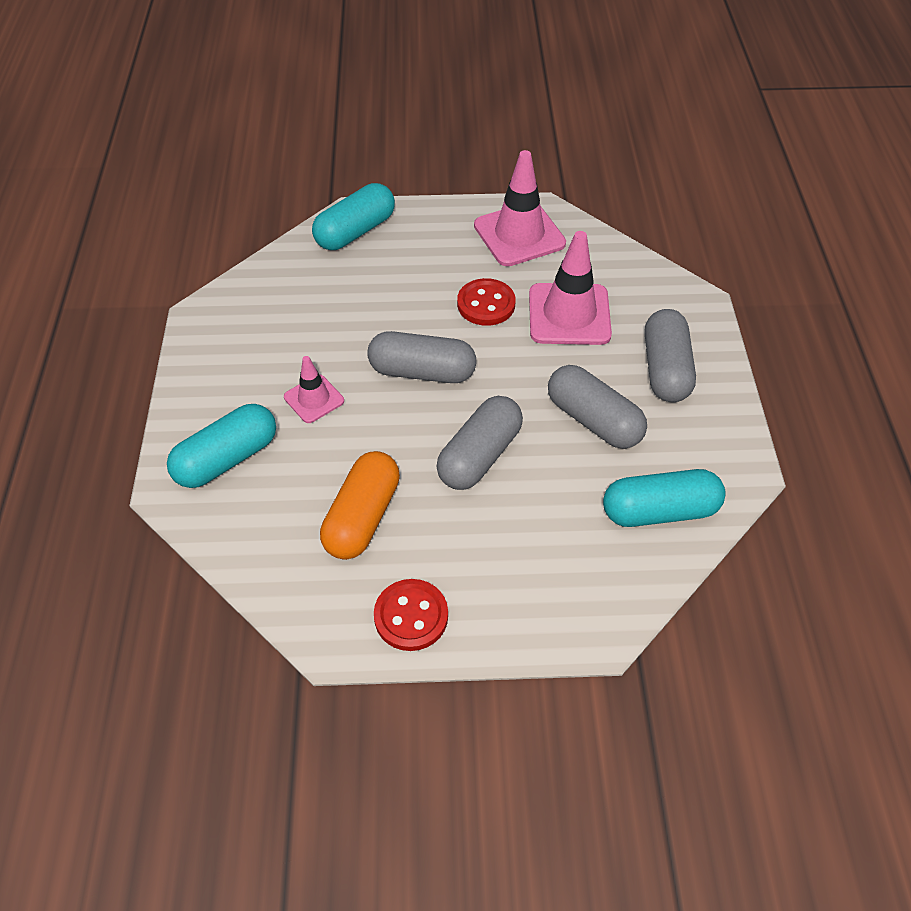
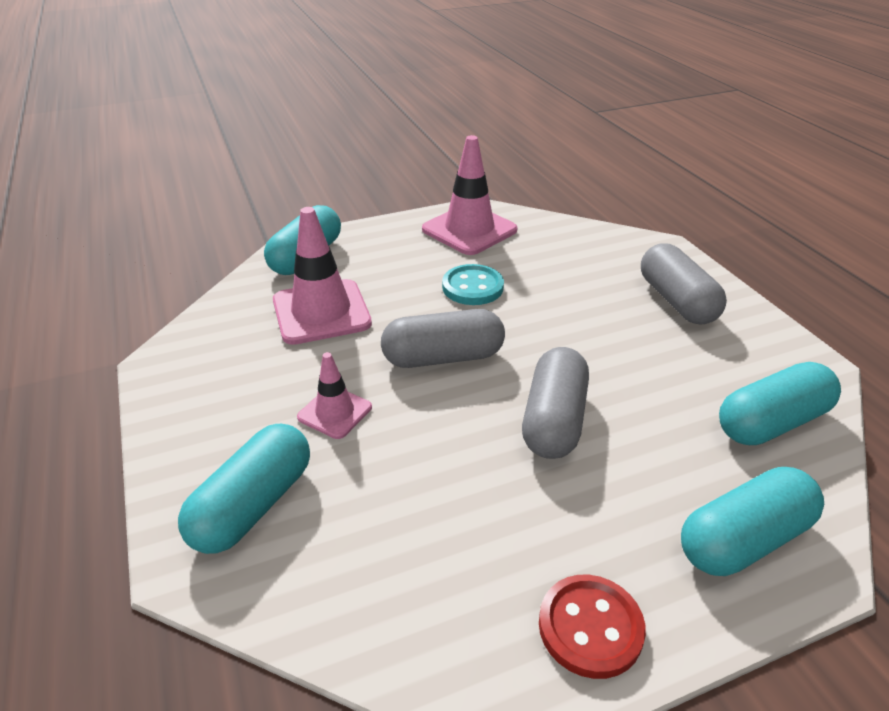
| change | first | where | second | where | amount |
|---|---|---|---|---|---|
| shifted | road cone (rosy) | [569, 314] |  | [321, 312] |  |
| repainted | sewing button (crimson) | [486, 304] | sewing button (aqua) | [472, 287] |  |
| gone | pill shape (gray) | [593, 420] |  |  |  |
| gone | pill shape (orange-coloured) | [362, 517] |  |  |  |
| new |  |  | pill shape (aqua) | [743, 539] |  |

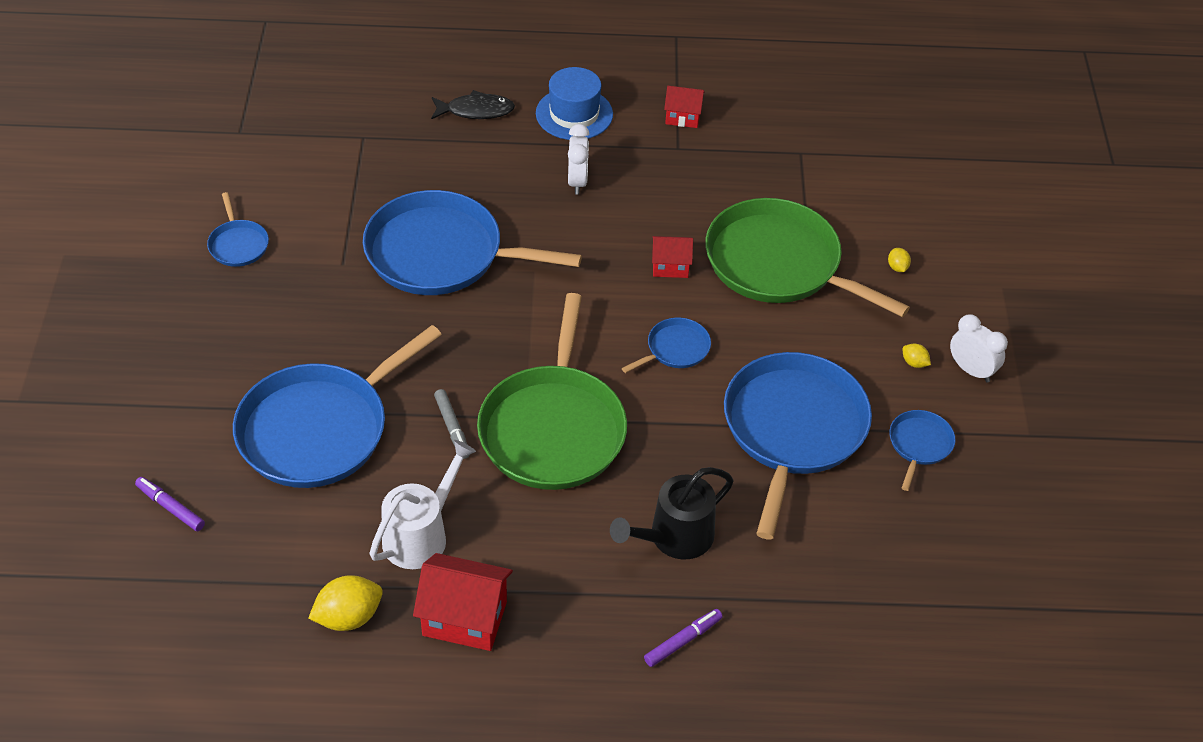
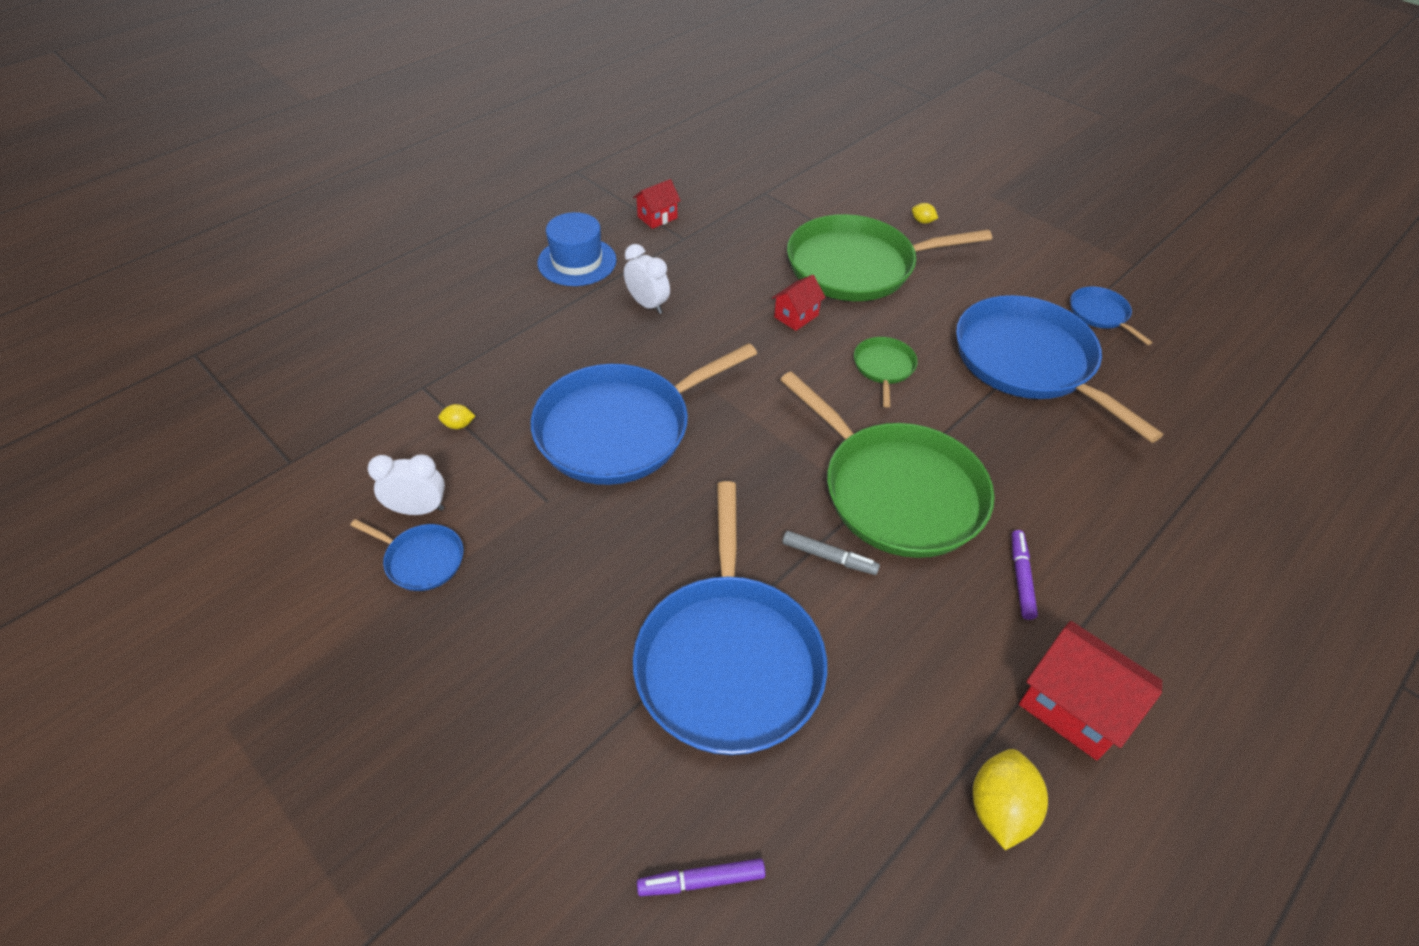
| change | first | where | second | where | amount |
|---|---|---|---|---|---|
| gone | fish figure (black) | [476, 111] |  |  |  |
| shifted | alarm clock (snow-white) | [971, 370] |  | [418, 509] |  |
| repainted | frying pan (cobalt) | [675, 349] | frying pan (leaf-green) | [883, 367] |  |
| shifted | toy lemon (golden) | [914, 363] |  | [459, 425] |  |
| gone | sprinkling can (snow-white) | [421, 534] |  |  |  |
| gone | sprinkling can (black) | [674, 538] |  |  |  |
| rotated | house (crimson) | [464, 618] |  | [1073, 707] | 75 degrees clockwise |
| shifted | felt pen (violet) | [683, 641] |  | [1021, 578] |  |

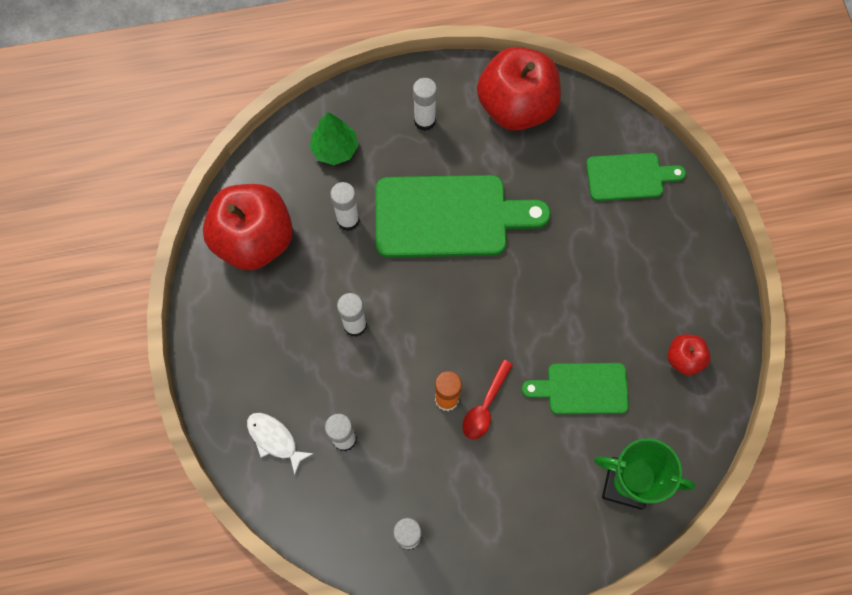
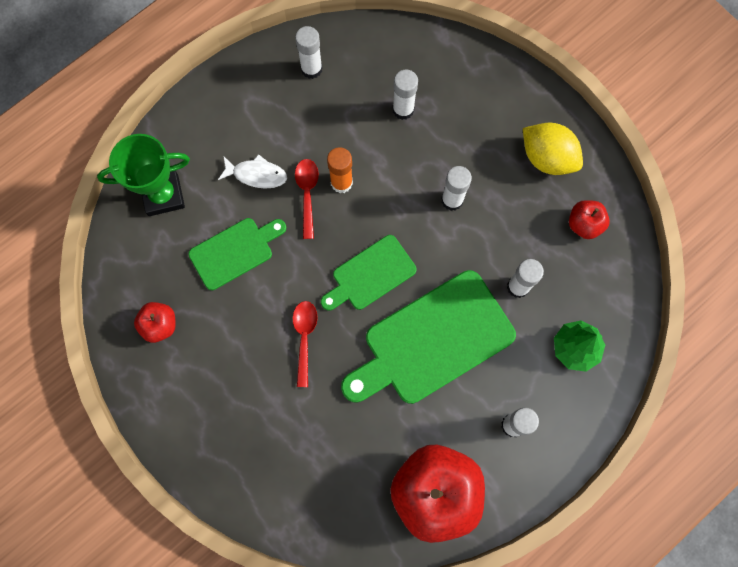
| change | first | where | second | where | amount |
|---|---|---|---|---|---|
| shifted | bread board (leaf-green) | [629, 177] |  | [370, 275] |  |
| scaled | apple fruit (crimson) | [255, 240] |  | [584, 224] | x0.46 |
| shifted | fish figure (snow-white) | [275, 439] |  | [256, 175] |  |
| new |  |  | toy lemon (golden) | [547, 157] |  |
| new |  |  | tablespoon (crimson) | [304, 338] |  |

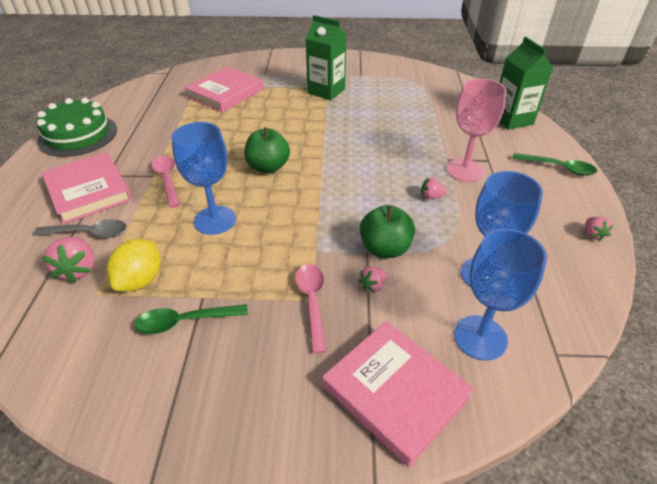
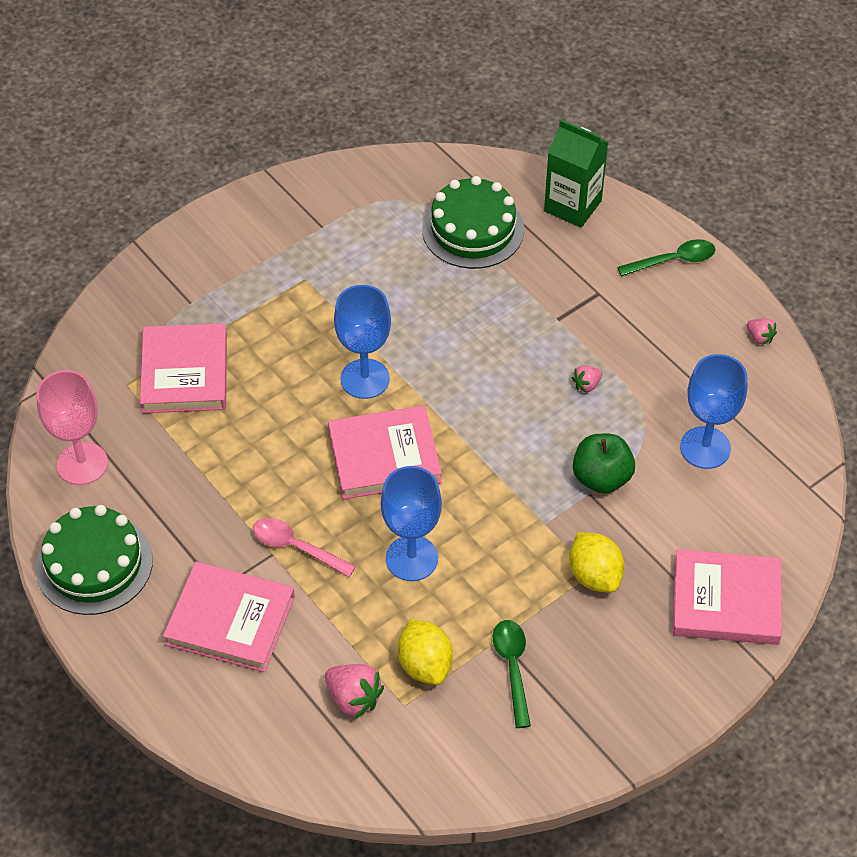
| change | first | where | second | where | amount |
|---|---|---|---|---|---|
| gone | carton (leaf-green) | [326, 91] |  |  |  |
| shifted | goblet (rosy) | [464, 170] |  | [82, 464] |  |
| swapped | apple fruit (leaf-green) | [268, 167] | book (rosy) | [384, 456] |  |
| gone | tablespoon (gray) | [89, 233] |  |  |  |
| shifted | goblet (cobalt) | [480, 337] |  | [365, 379] |  |
| swapped | tablespoon (rosy) | [312, 302] | toy lemon (golden) | [594, 575] |  |
| gone | toy strawberry (rosy) | [372, 286] |  |  |  |
| rotated | tablespoon (leaf-green) | [185, 321] |  | [512, 668] | 135 degrees clockwise |
| new |  |  | cake (leaf-green) | [473, 229] |  |

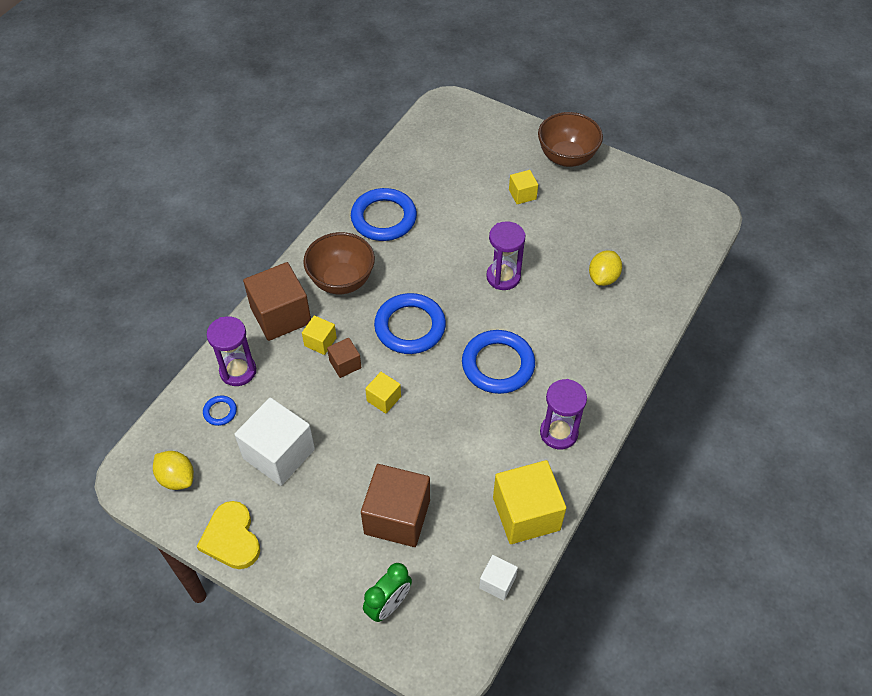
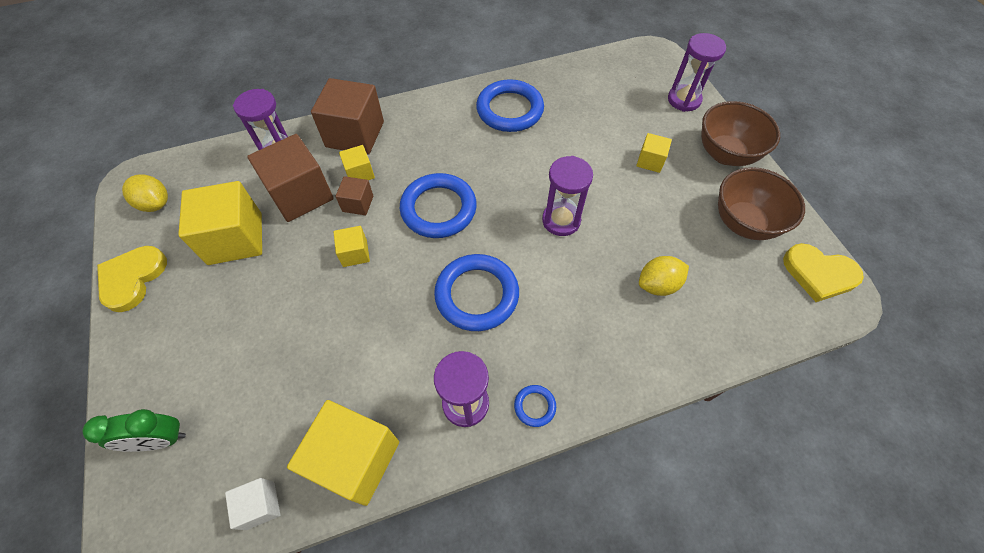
| change | first | where | second | where | amount |
|---|---|---|---|---|---|
| shifted | serving bowl (russet) | [341, 281] |  | [743, 223] |  |
| shifted | hoop (cobalt) | [220, 412] |  | [534, 406] |  |
| repainted | cube (snow-white) | [279, 454] | cube (golden) | [235, 238] |  |
| rotated | toy lemon (golden) | [177, 478] |  | [155, 204] | 45 degrees counterclockwise |
| shifted | cube (russet) | [397, 517] |  | [300, 194] |  |
| new |  |  | sandglass (violet) | [684, 100] |  |
| new |  |  | heart shape (golden) | [819, 274] |  |

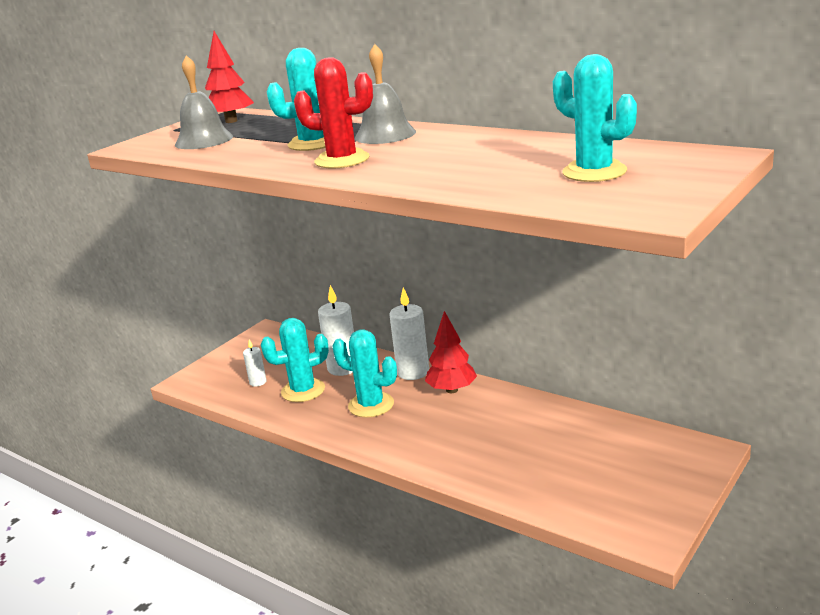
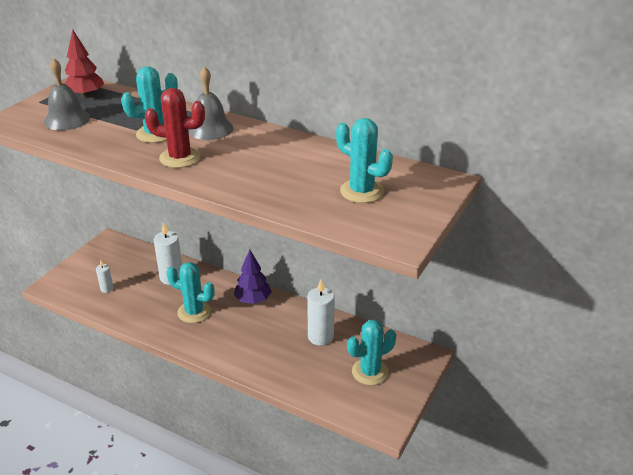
| change | first | where | second | where | amount |
|---|---|---|---|---|---|
| shifted | candle (snow-white) | [413, 372] |  | [320, 337] |  |
| repainted | fir tree (crimson) | [452, 390] | fir tree (violet) | [253, 300] |  |
| shifted | saguaro cactus (aqua) | [303, 391] |  | [370, 372] |  |

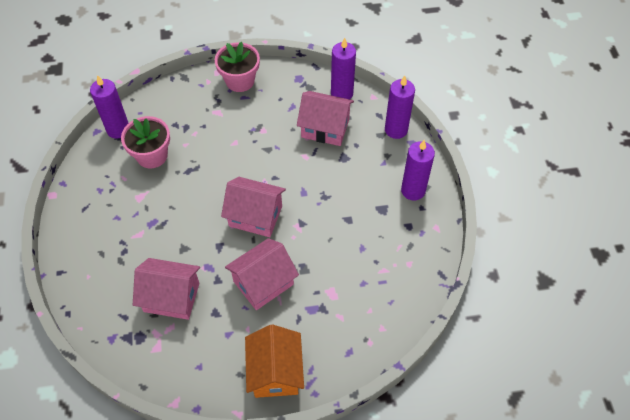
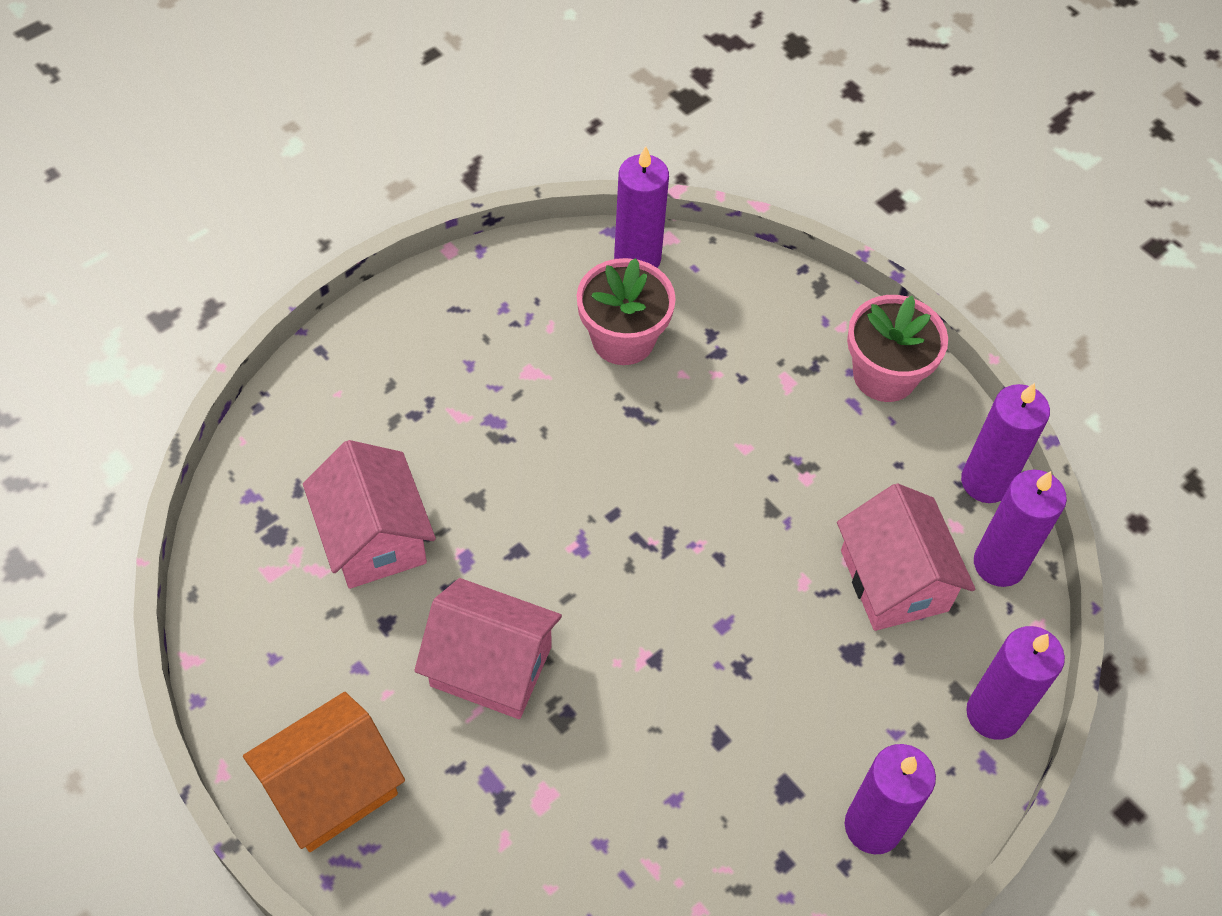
| change | first | where | second | where | amount |
|---|---|---|---|---|---|
| gone | house (rosy) | [255, 216] |  |  |  |
| new |  |  | candle (violet) | [986, 482] |  |

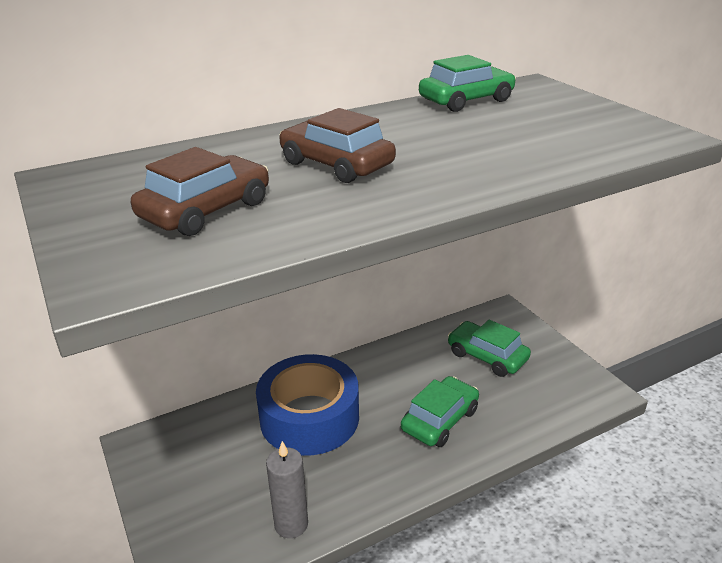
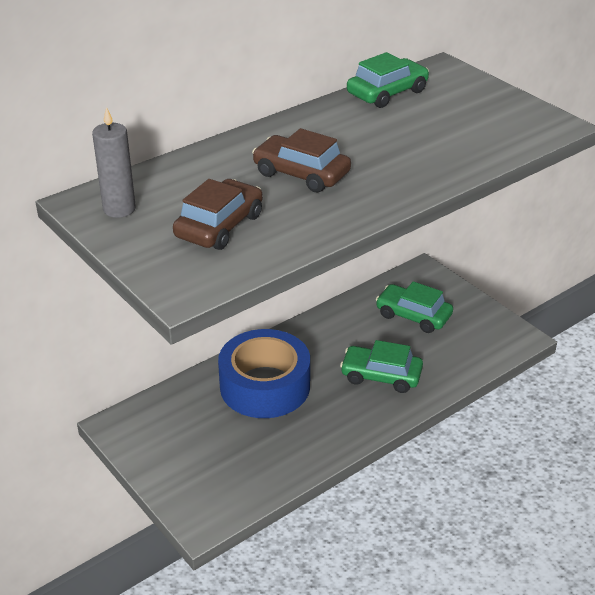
| change | first | where | second | where | amount |
|---|---|---|---|---|---|
| rotated | car (leaf-green) | [440, 420] |  | [381, 376] | 105 degrees counterclockwise |
| shifted | candle (gray) | [291, 524] |  | [119, 209] |  |

